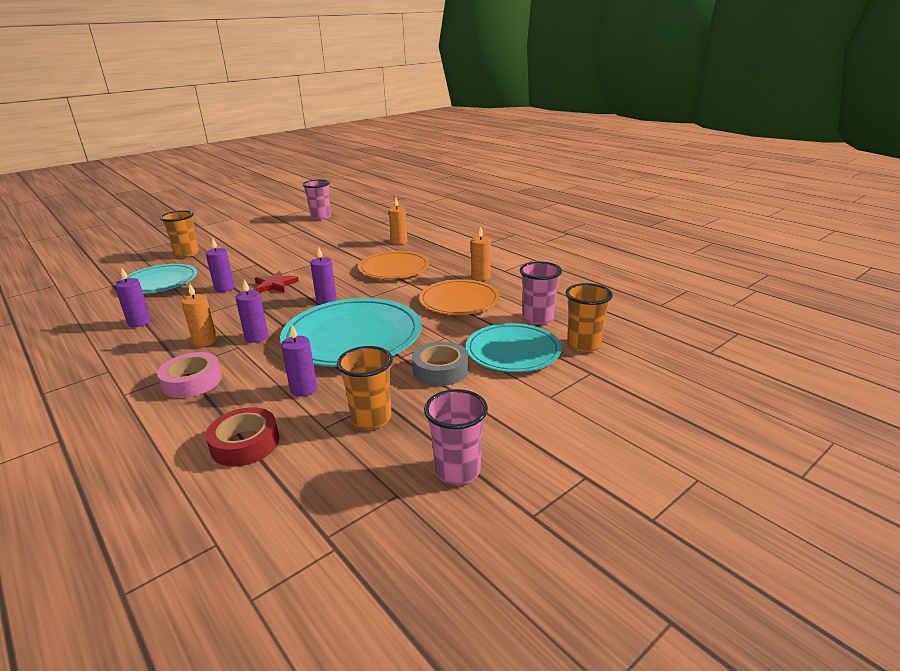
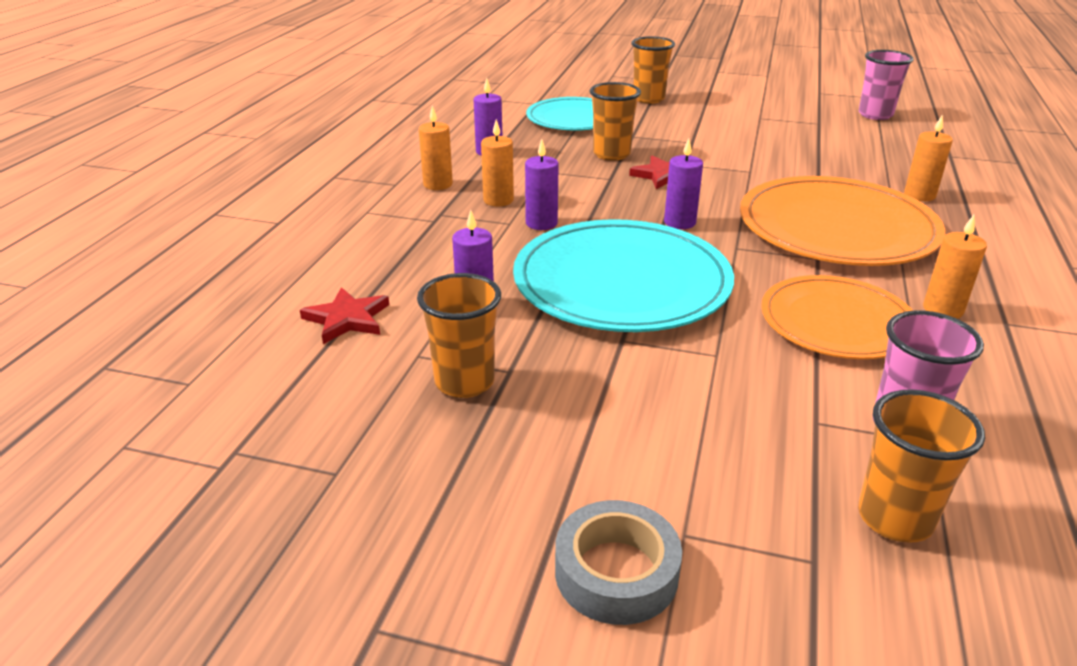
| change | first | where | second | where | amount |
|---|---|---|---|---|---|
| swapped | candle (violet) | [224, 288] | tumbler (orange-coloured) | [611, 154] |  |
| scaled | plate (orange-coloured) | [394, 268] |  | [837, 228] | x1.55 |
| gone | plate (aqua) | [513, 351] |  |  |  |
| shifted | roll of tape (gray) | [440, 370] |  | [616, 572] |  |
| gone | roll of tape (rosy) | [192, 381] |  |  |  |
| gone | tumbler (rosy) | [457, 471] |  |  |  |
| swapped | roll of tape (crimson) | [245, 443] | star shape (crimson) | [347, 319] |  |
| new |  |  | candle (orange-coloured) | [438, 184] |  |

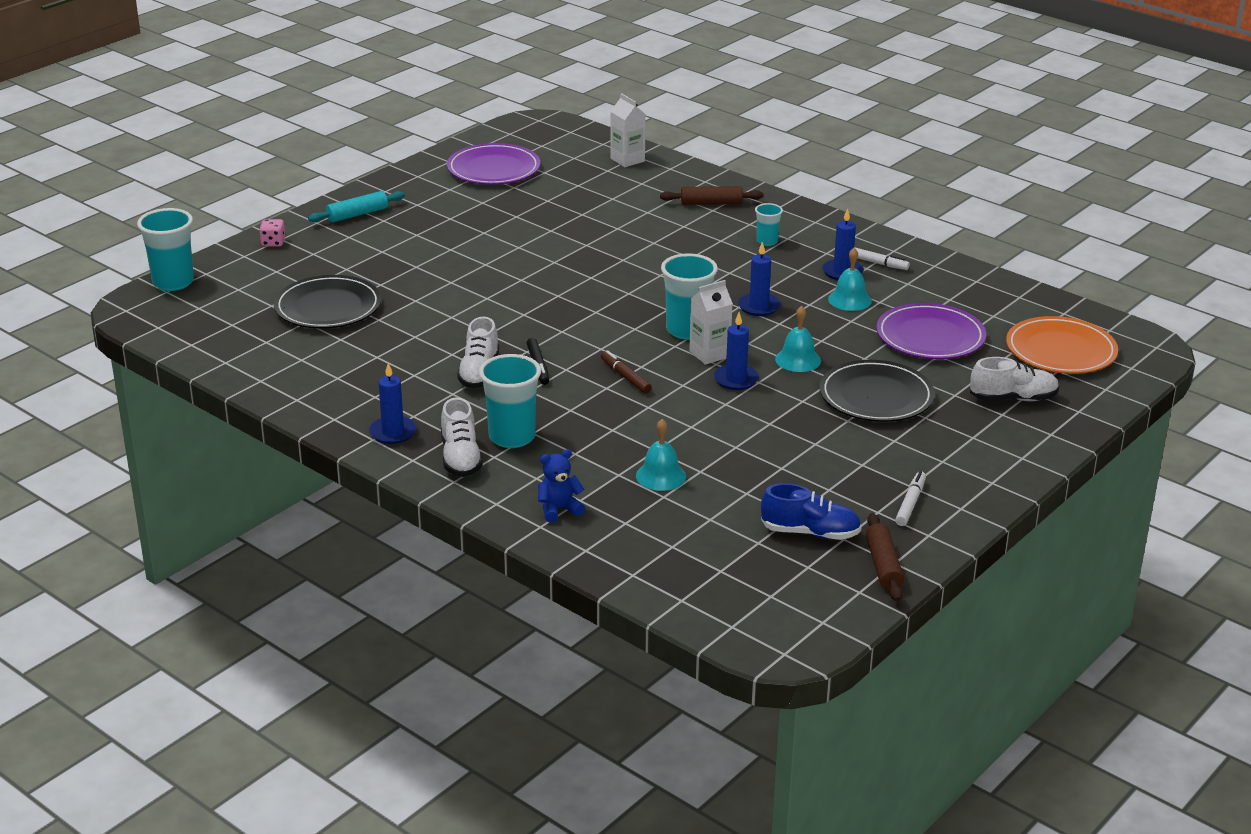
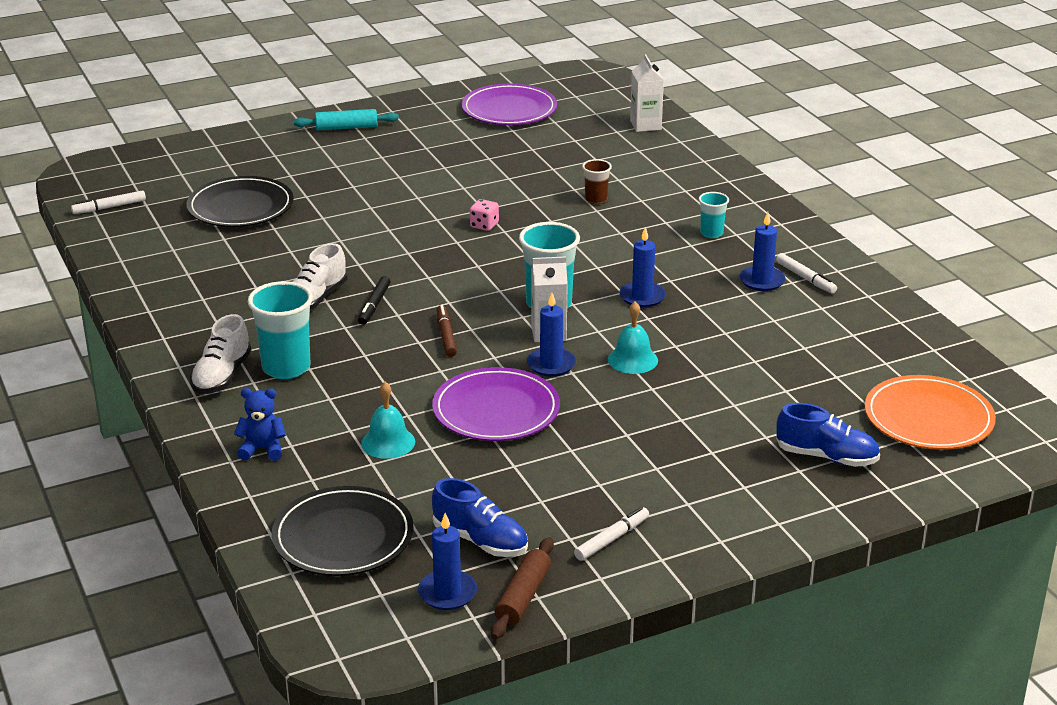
| change | first | where | second | where | amount |
|---|---|---|---|---|---|
| gone | pastry roller (russet) | [711, 203] |  |  |  |
| gone | tumbler (aqua) | [173, 282] |  |  |  |
| shifted | dice (rosy) | [273, 242] |  | [484, 225] |  |
| gone | hand bell (aqua) | [849, 300] |  |  |  |
| shifted | plate (violet) | [930, 337] |  | [496, 410] |  |
| repainted | shoe (snow-white) | [1013, 398] | shoe (cobalt) | [826, 457] |  |
| shifted | plate (black) | [876, 396] |  | [343, 537] |  |
| shifted | candle (cobalt) | [393, 432] |  | [447, 593] |  |
| new |  |  | tumbler (russet) | [596, 199] |  |
| new |  |  | felt pen (snow-white) | [109, 207] |  |

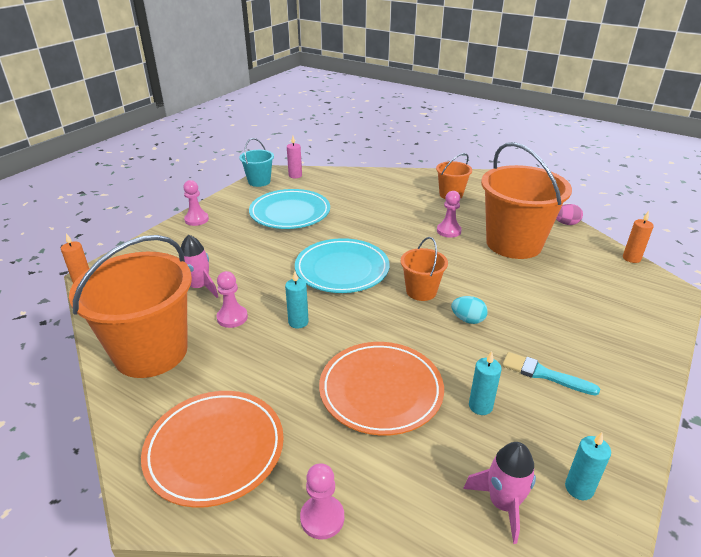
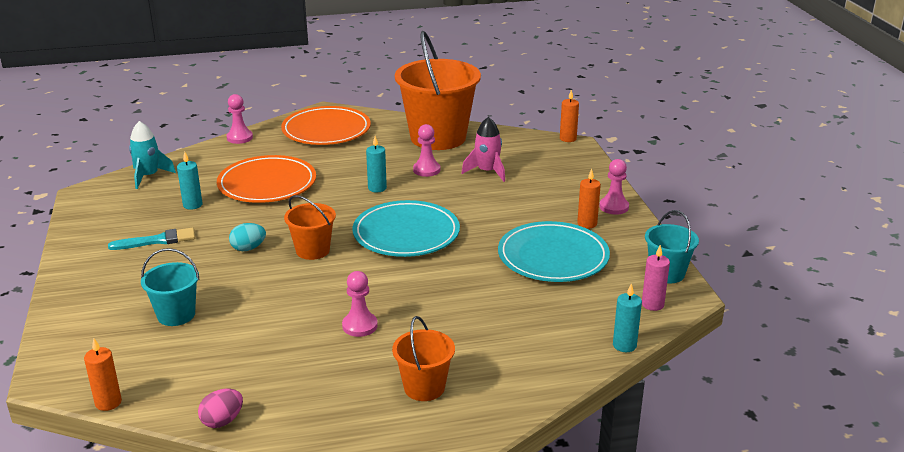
| change | first | where | second | where | amount |
|---|---|---|---|---|---|
| gone | bucket (orange-coloured) | [513, 244] |  |  |  |
| shifted | candle (aqua) | [579, 488] |  | [624, 345] |  |
| repainted | toy rocket (rosy) | [503, 504] | toy rocket (aqua) | [148, 176] |  |
| new |  |  | candle (orange-coloured) | [587, 223] |  |
| new |  |  | bucket (aqua) | [176, 315] |  |

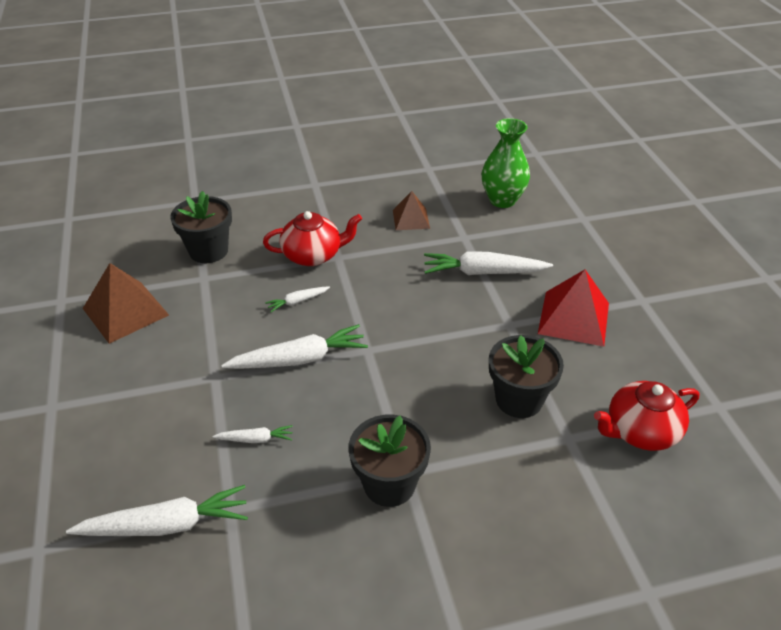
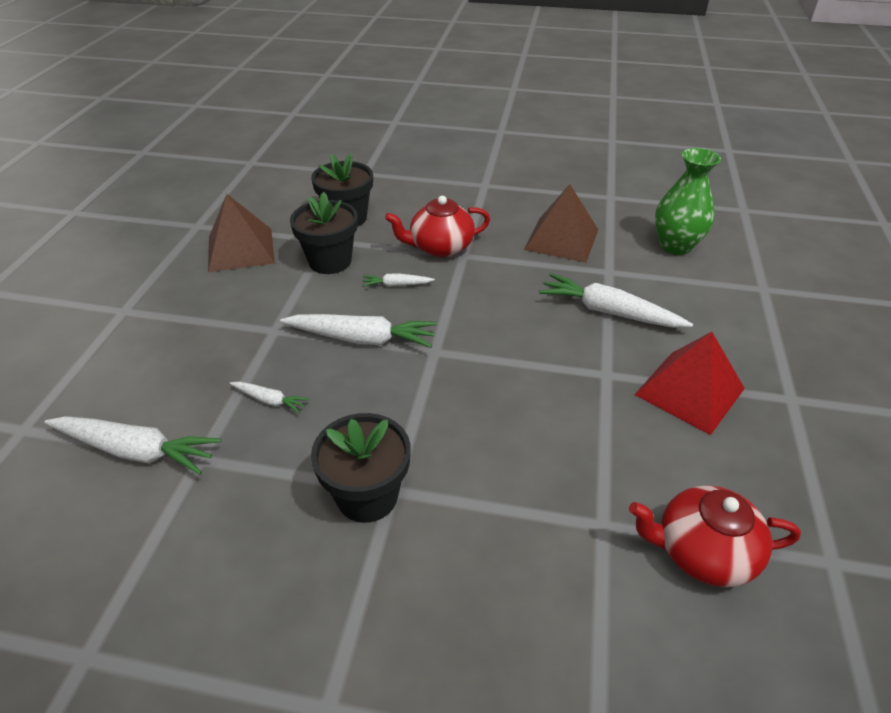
| change | first | where | second | where | amount |
|---|---|---|---|---|---|
| scaled | pyramid shape (russet) | [411, 219] |  | [562, 239] | x1.63 |
| rotated | china teapot (crimson) | [313, 255] |  | [440, 247] | 150 degrees clockwise |
| shifted | potted plant (black) | [519, 399] |  | [330, 261] |  |

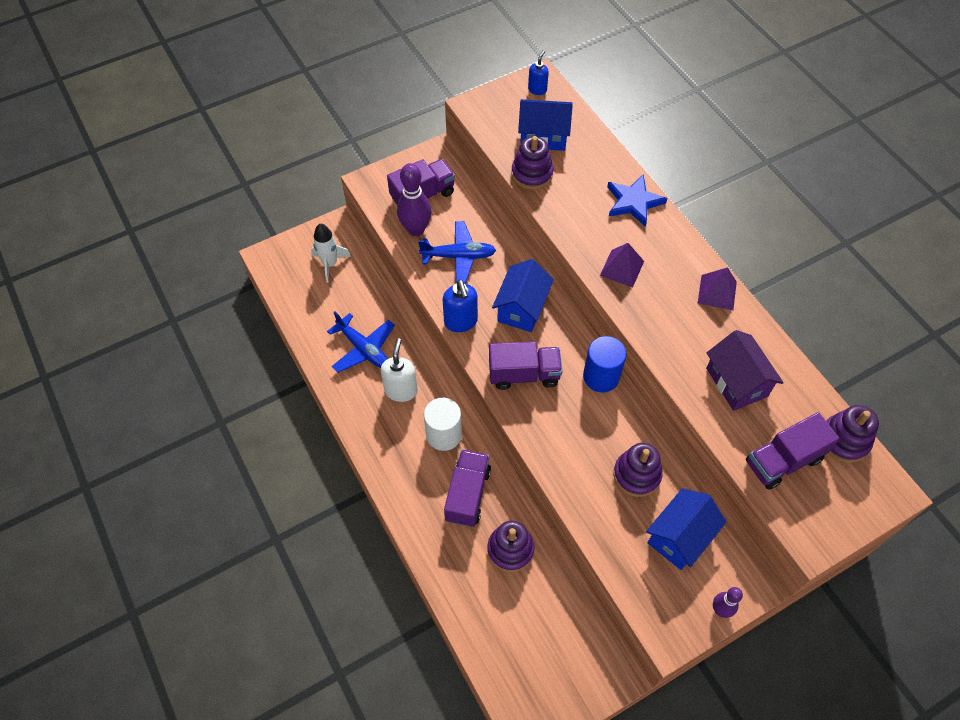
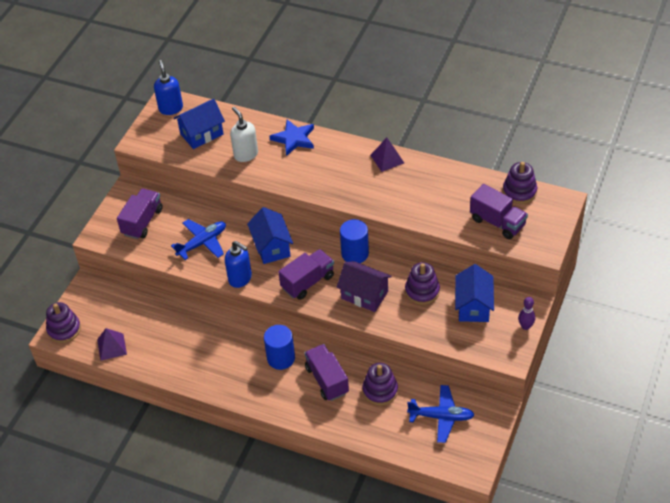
| change | first | where | second | where | amount |
|---|---|---|---|---|---|
| scaled | soap dispenser (cobalt) | [537, 89] |  | [171, 108] | x1.59 |
| shifted | stacking toy (violet) | [532, 174] |  | [64, 329] |  |
| gone | skittle (violet) | [416, 229] |  |  |  |
| gone | toy rocket (snow-white) | [330, 264] |  |  |  |
| shifted | pyramid shape (violet) | [622, 268] |  | [111, 347] |  |
| shifted | plane (cobalt) | [363, 349] |  | [441, 417] |  |
| shifted | house (violet) | [736, 382] |  | [364, 295] |  |
| shifted | soap dispenser (snow-white) | [401, 390] |  | [246, 154] |  |
| repainted | solid cylinder (snow-white) | [444, 435] | solid cylinder (cobalt) | [281, 358] |  |
| rotated | toy truck (violet) | [783, 461] |  | [497, 222] | 75 degrees counterclockwise |

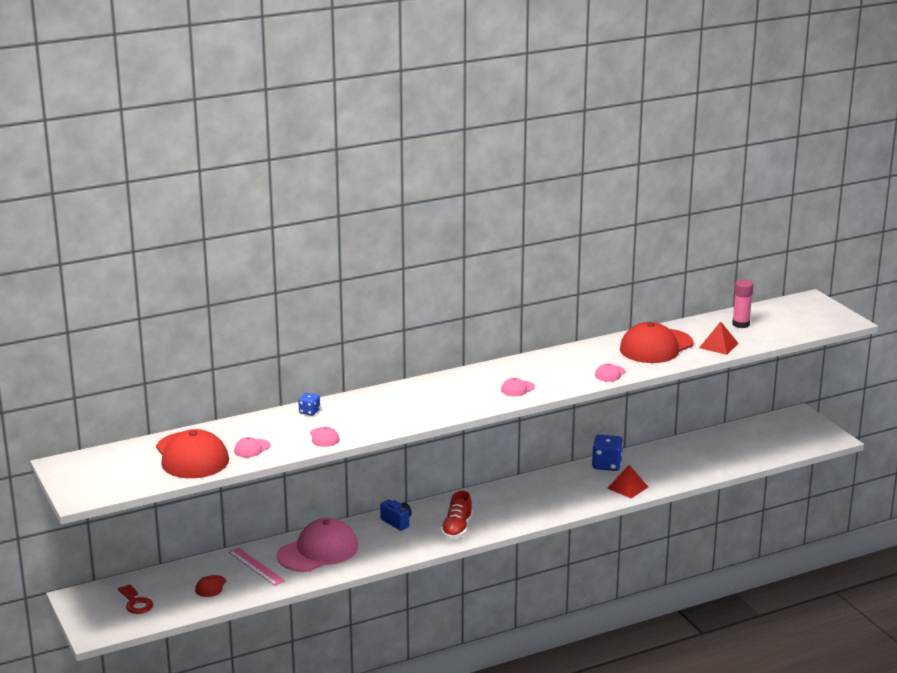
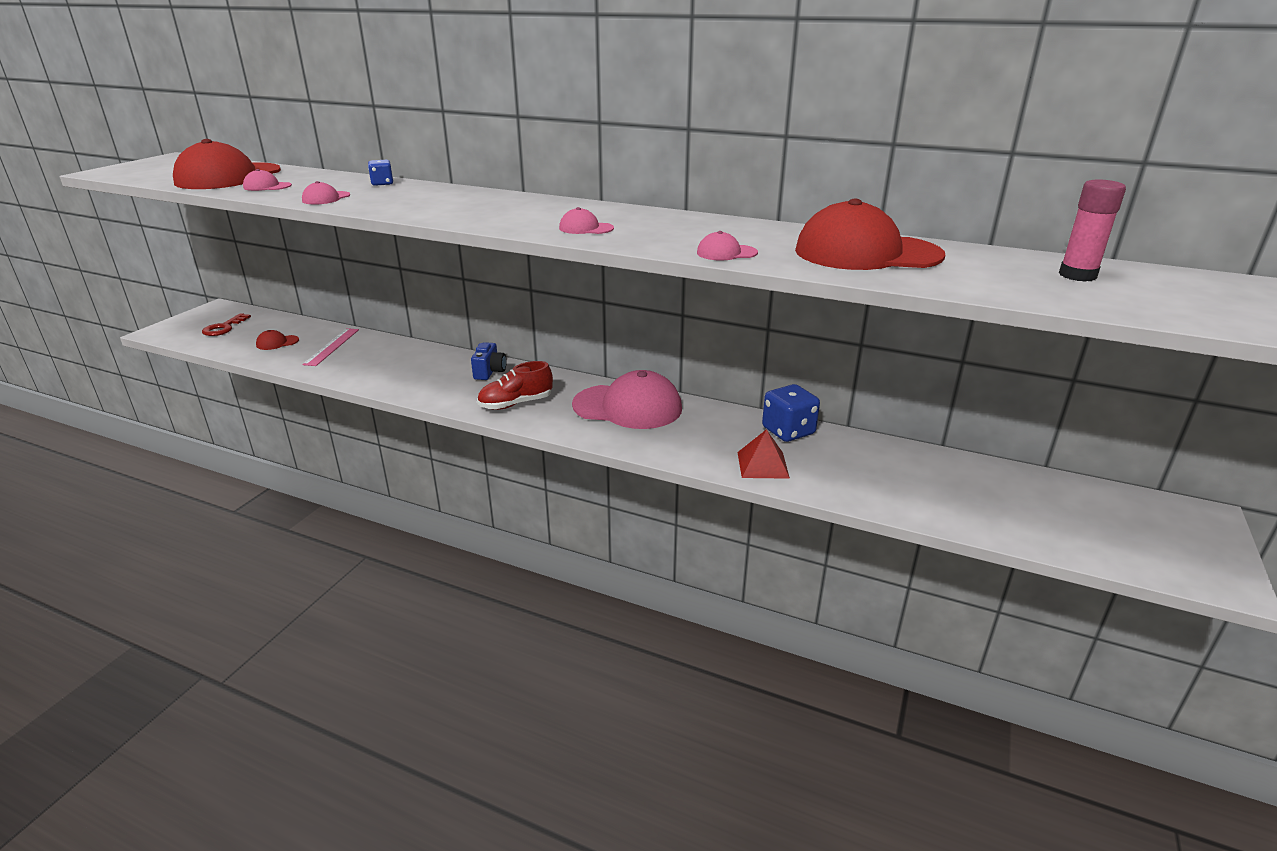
| change | first | where | second | where | amount |
|---|---|---|---|---|---|
| gone | pyramid shape (crimson) | [718, 345] |  |  |  |
| shifted | baseball cap (rosy) | [318, 551] |  | [628, 407] |  |

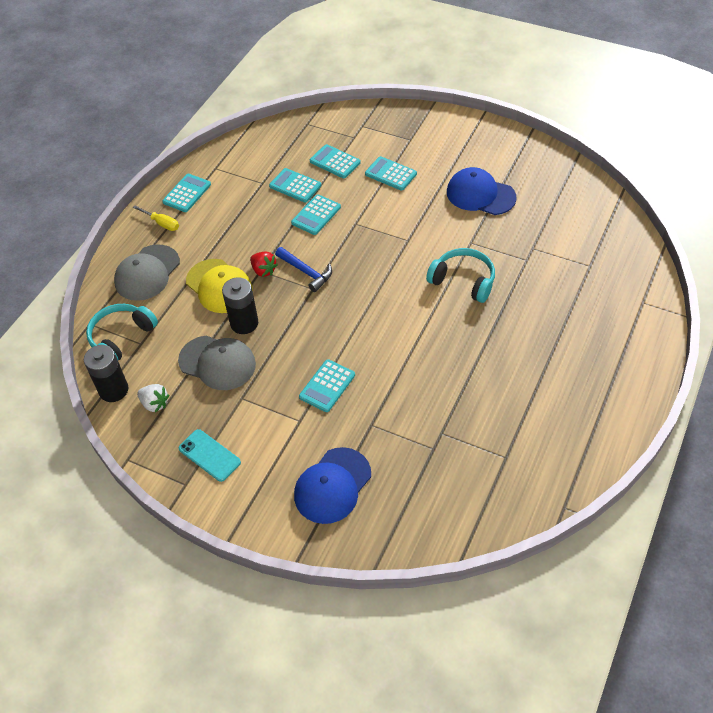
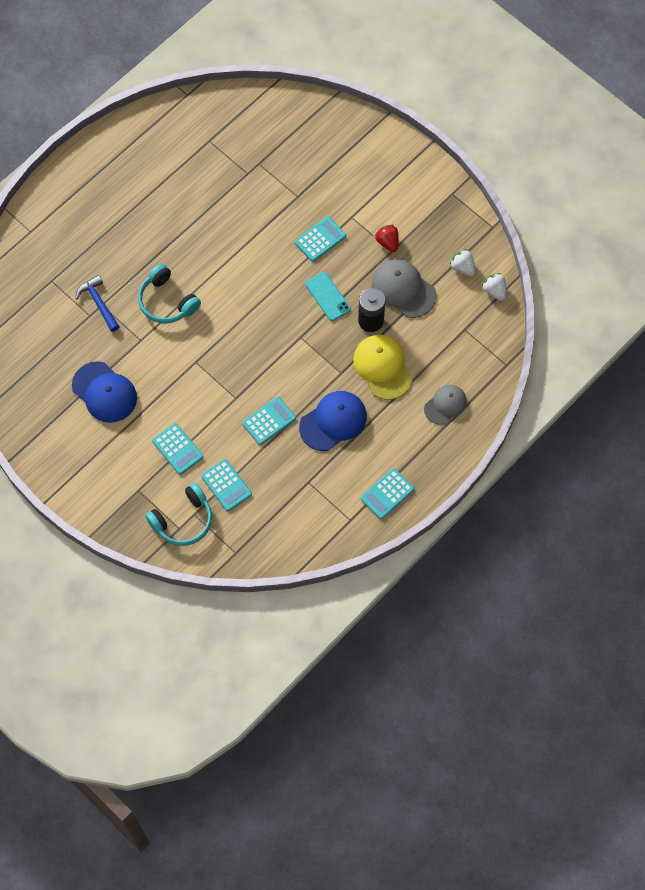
| change | first | where | second | where | amount |
|---|---|---|---|---|---|
| gone | calculator (aqua) | [295, 186] |  |  |  |
| gone | hand screwdriver (golden) | [162, 223] |  |  |  |
| scaled | baseball cap (gray) | [147, 273] |  | [445, 405] | x0.65 |
| shifted | carpenter's hammer (cobalt) | [306, 272] |  | [99, 303] |  |
| shifted | toy strawberry (crimson) | [264, 270] |  | [387, 242] |  |
| shifted | over-ear headphones (aqua) | [121, 337] |  | [183, 520] |  |
| swapped | battery (black) | [113, 390] | toy strawberry (snow-white) | [494, 291] |  |
| shifted | mobile phone (aqua) | [209, 455] |  | [327, 296] |  |
| shifted | baseball cap (cobalt) | [332, 486] |  | [333, 421] |  |

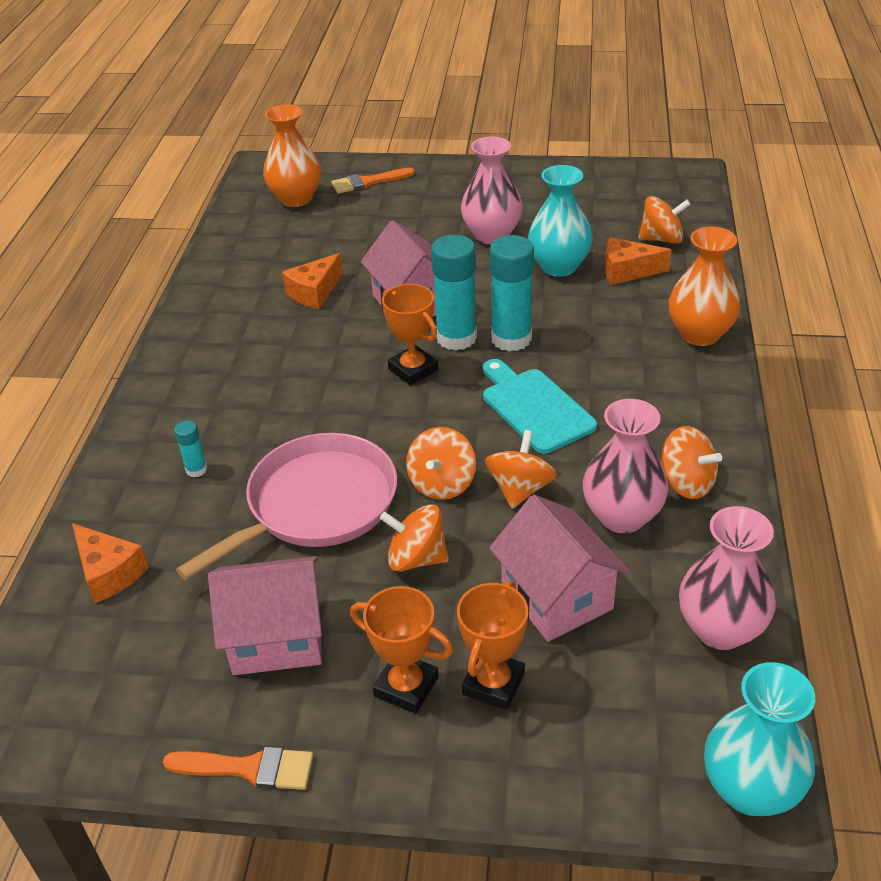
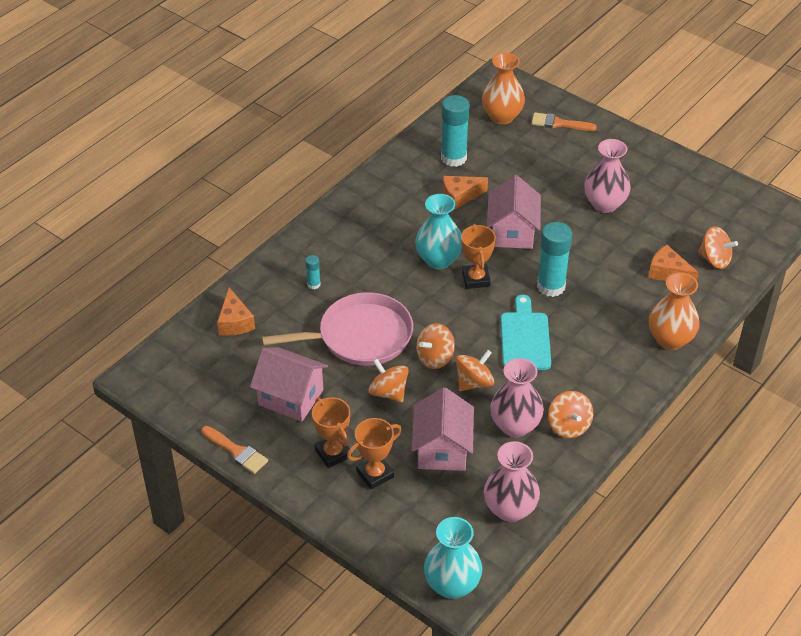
| change | first | where | second | where | amount |
|---|---|---|---|---|---|
| shifted | vase (aqua) | [559, 266] |  | [438, 260] |  |
| shifted | stick of glue (aqua) | [456, 338] |  | [453, 158] |  |

